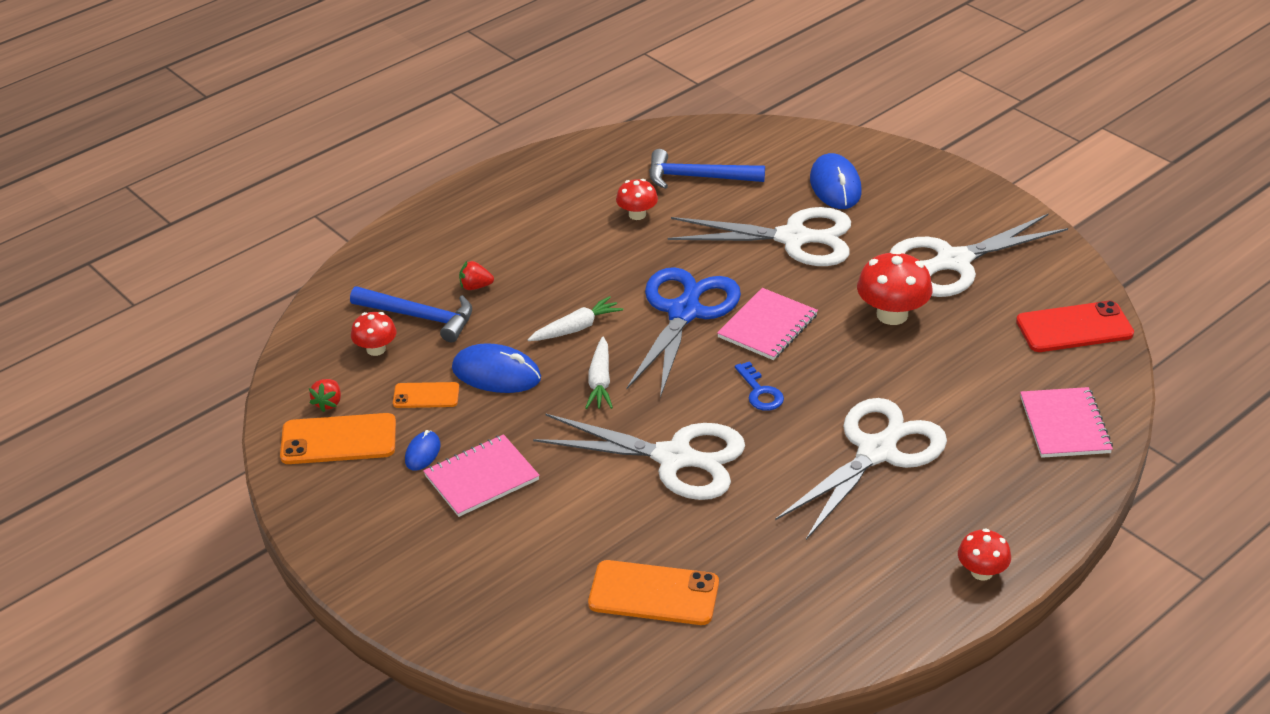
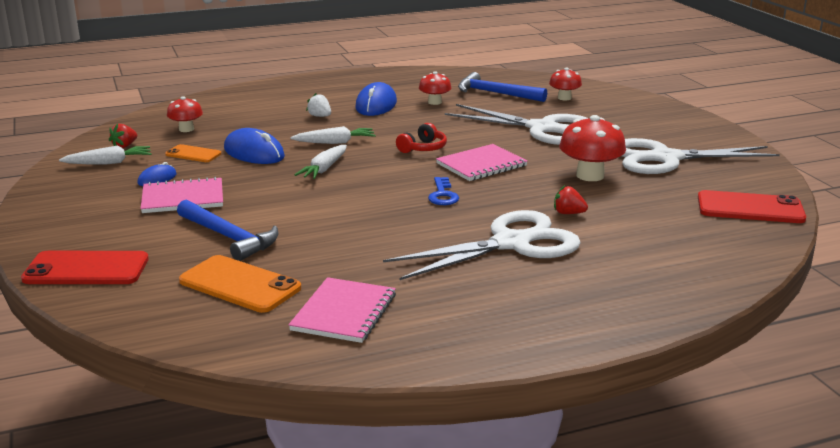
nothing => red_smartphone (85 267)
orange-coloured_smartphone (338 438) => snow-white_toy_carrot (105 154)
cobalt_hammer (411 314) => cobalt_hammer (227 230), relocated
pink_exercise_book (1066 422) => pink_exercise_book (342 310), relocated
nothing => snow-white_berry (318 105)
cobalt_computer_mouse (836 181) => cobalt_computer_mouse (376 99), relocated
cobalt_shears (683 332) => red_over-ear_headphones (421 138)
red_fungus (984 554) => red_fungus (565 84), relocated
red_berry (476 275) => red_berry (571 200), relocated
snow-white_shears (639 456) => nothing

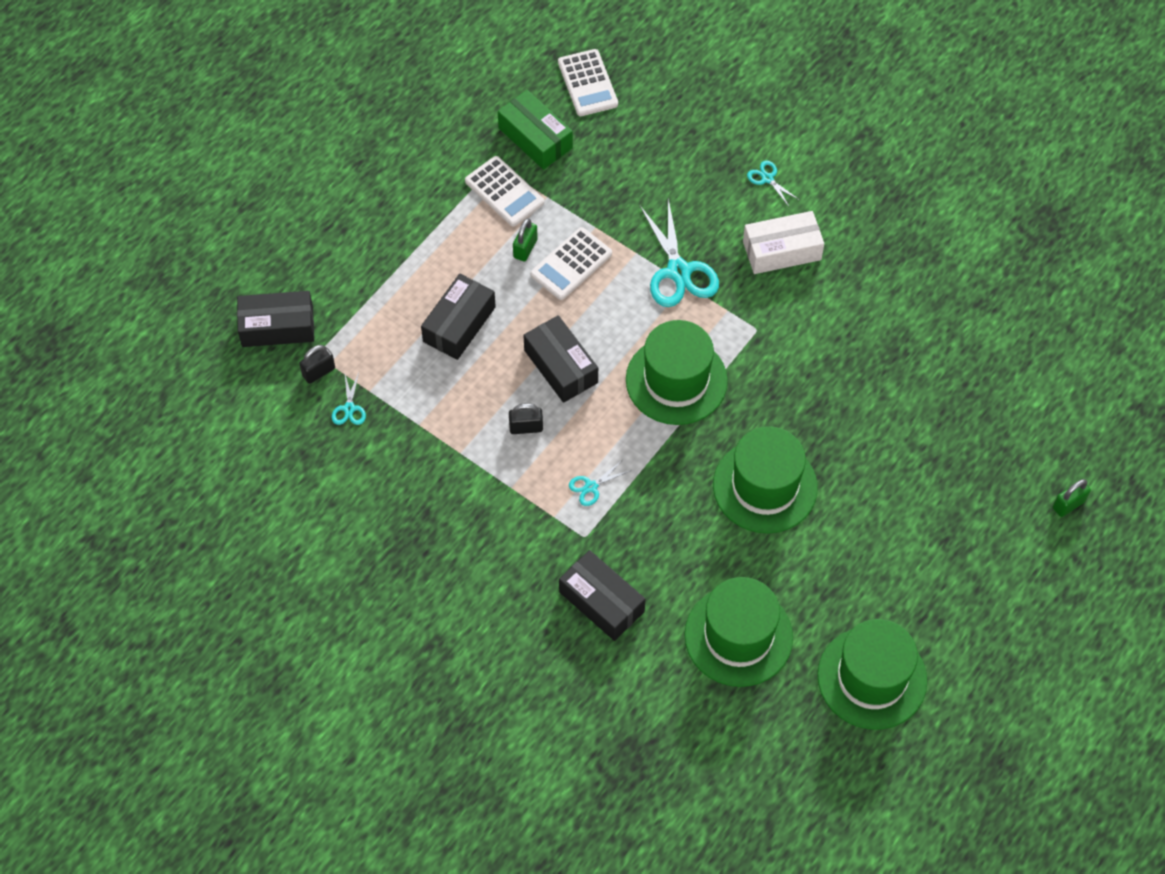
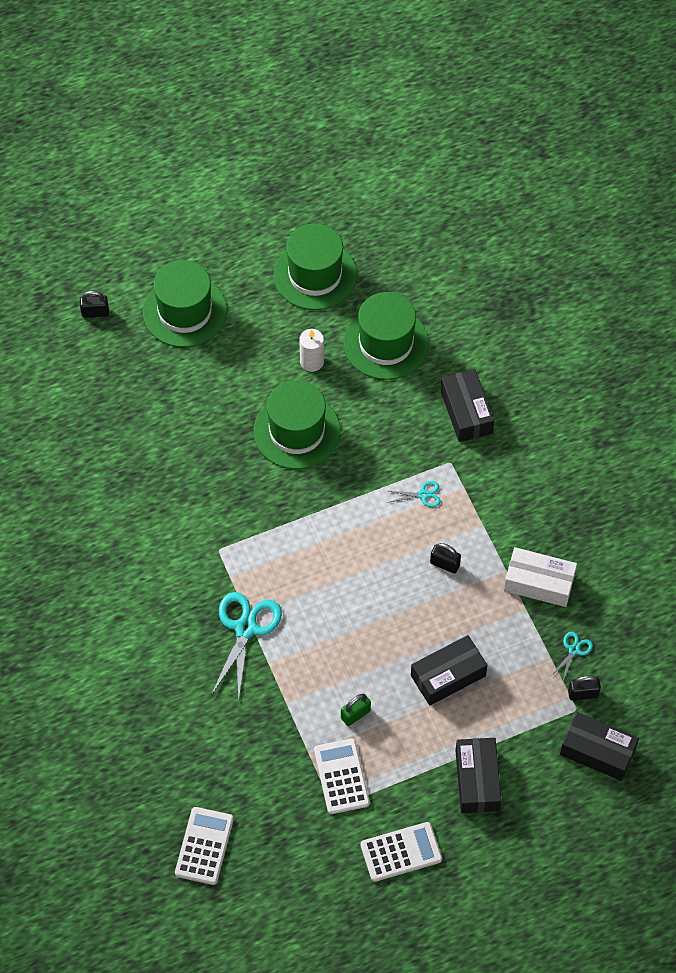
green_padlock (1072 498) => jet-black_padlock (94 304)
green_hat (677 372) => green_hat (185 303), relocated
nothing => snow-white_wax_candle (311 350)
snow-white_pocket_calculator (571 263) => snow-white_pocket_calculator (401 852), relocated
jet-black_parcel (561 359) => jet-black_parcel (478 775), relocated
snow-white_parcel (783 242) => snow-white_parcel (540 577), relocated
green_parcel (535 130) => nothing
aqua_shears (773 183) => nothing

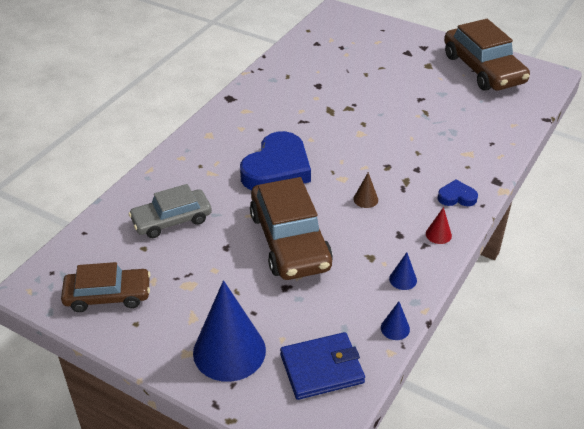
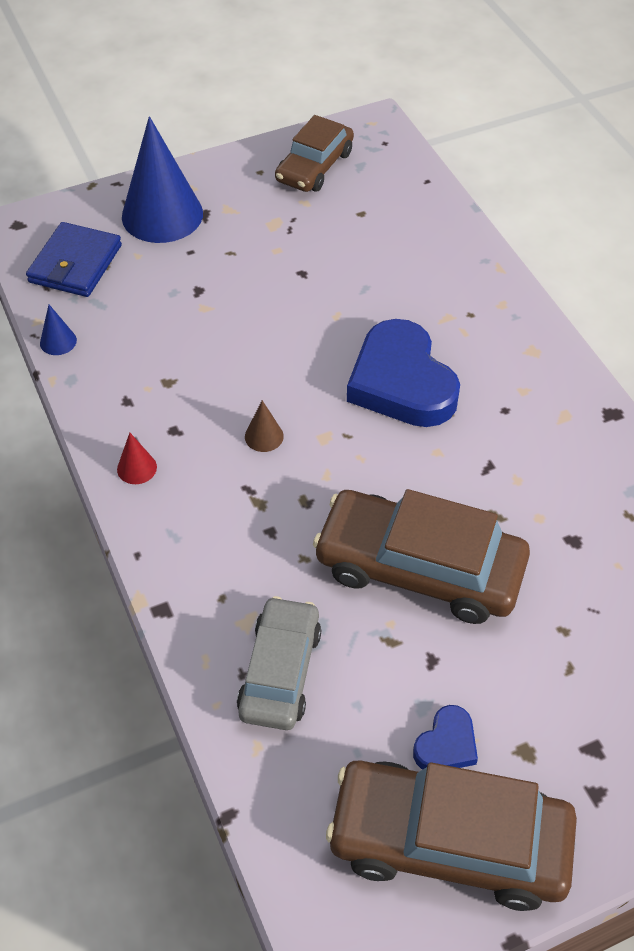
gray_toy_car (170 211) => gray_toy_car (279 663), relocated
brown_toy_car (291 228) => brown_toy_car (421 556), relocated
cobalt_heart (457 193) => cobalt_heart (445 737), relocated
cobalt_cone_shape (403 271) => nothing

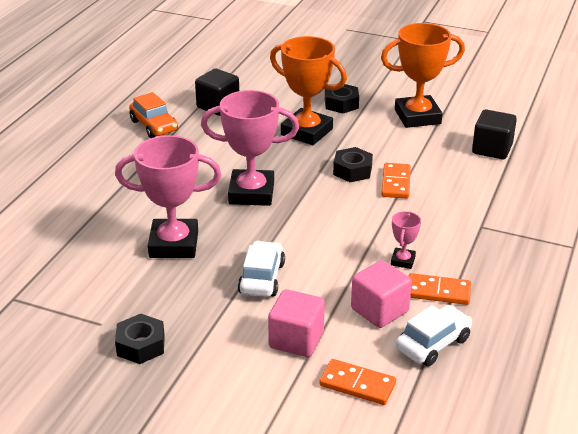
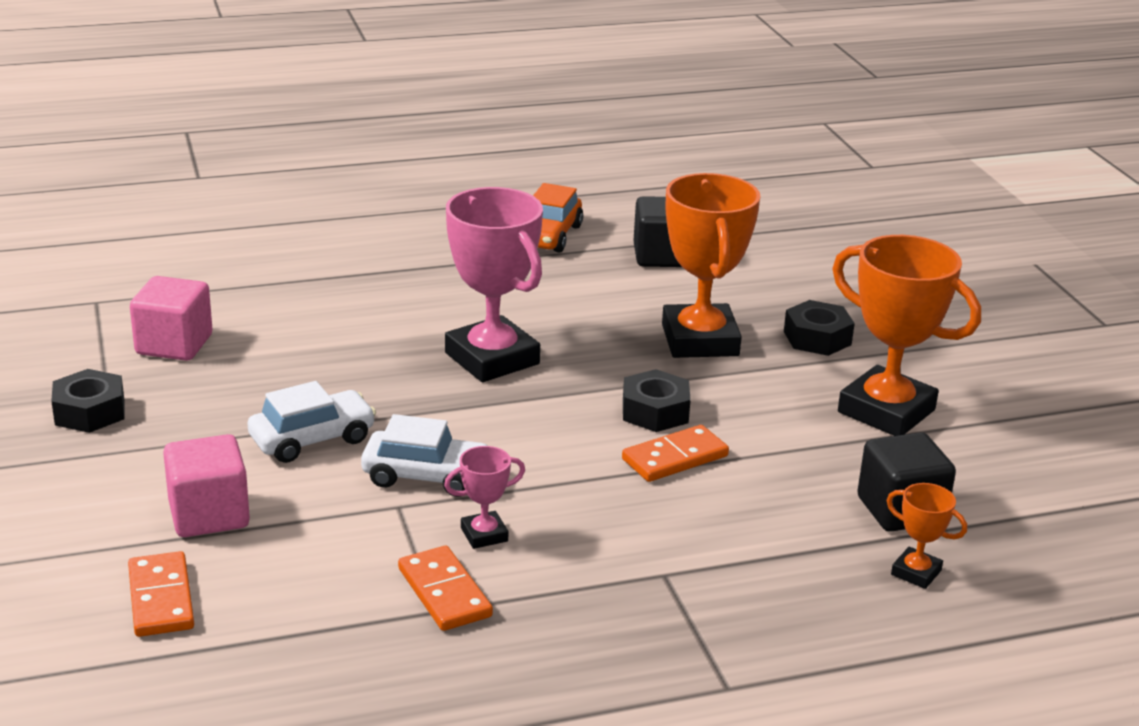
pink_cube (381 294) => pink_cube (171 318), relocated
snow-white_toy_car (434 335) => snow-white_toy_car (424 455), relocated
nothing => orange-coloured_prize_cup (926 536)
pink_prize_cup (168 196) => nothing

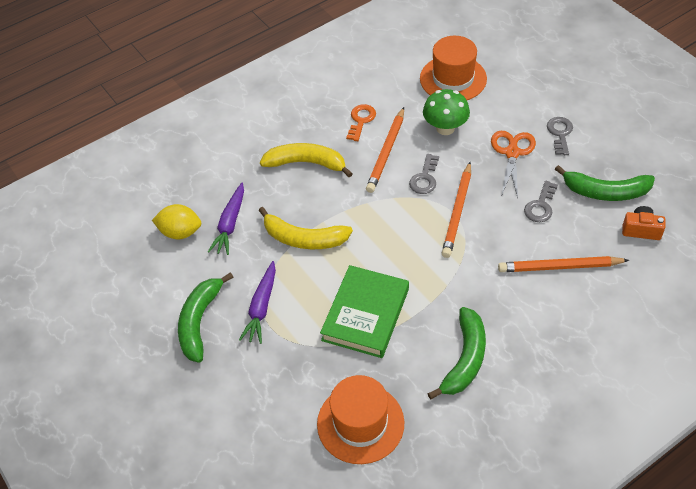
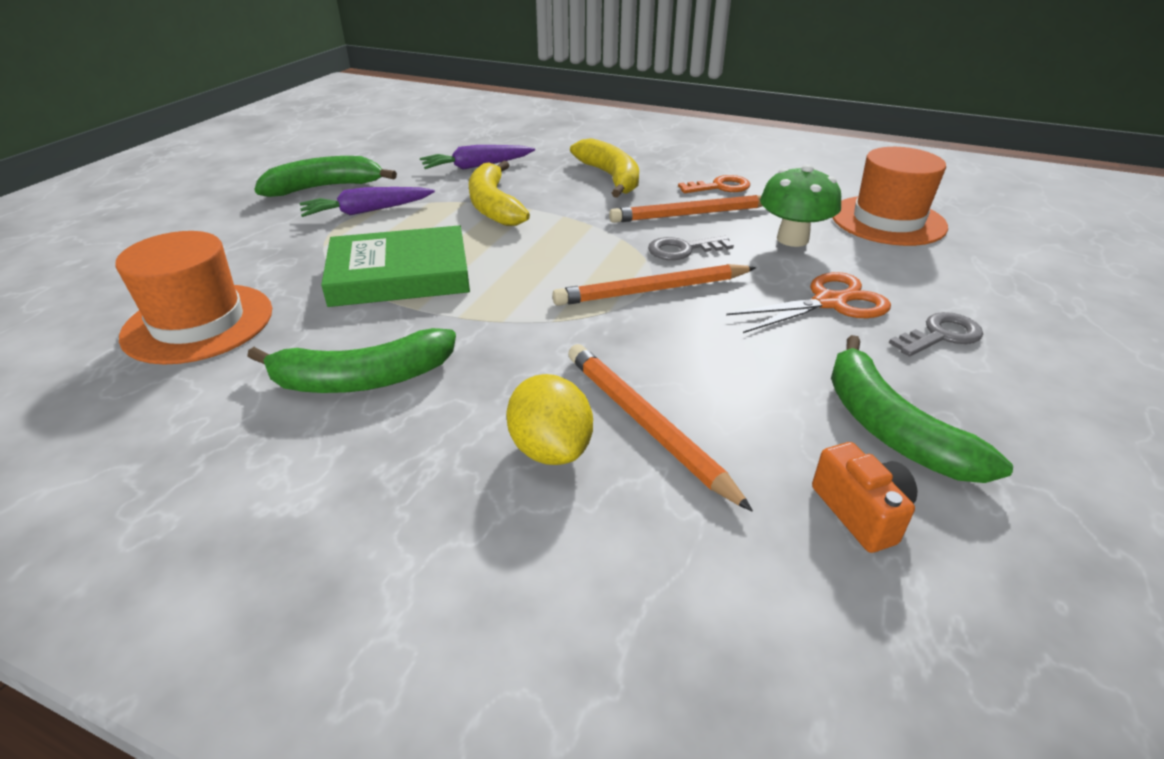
yellow_lemon (176 221) => yellow_lemon (550 419), relocated
gray_door_key (541 201) => nothing

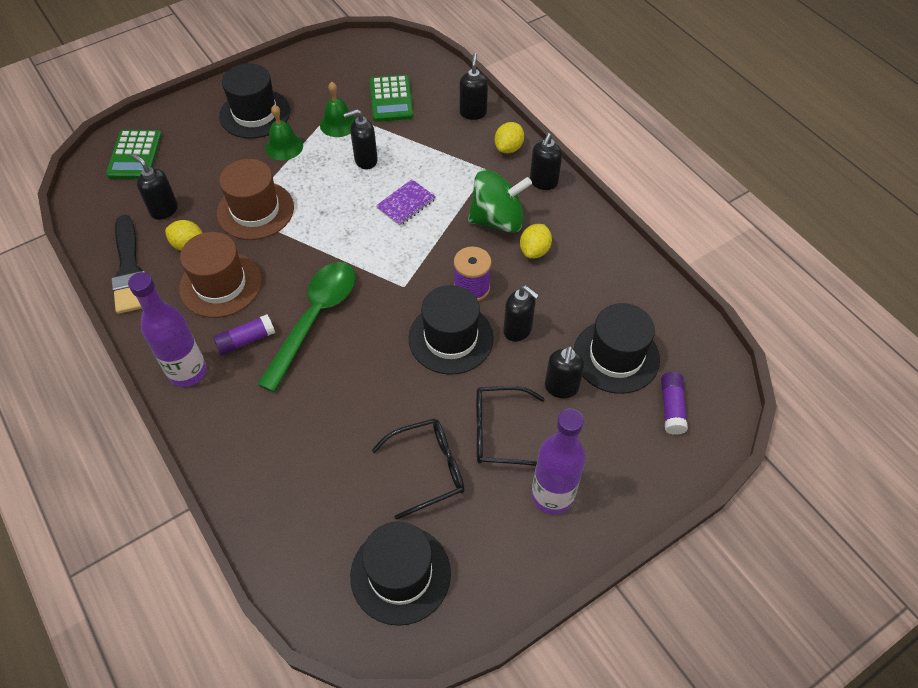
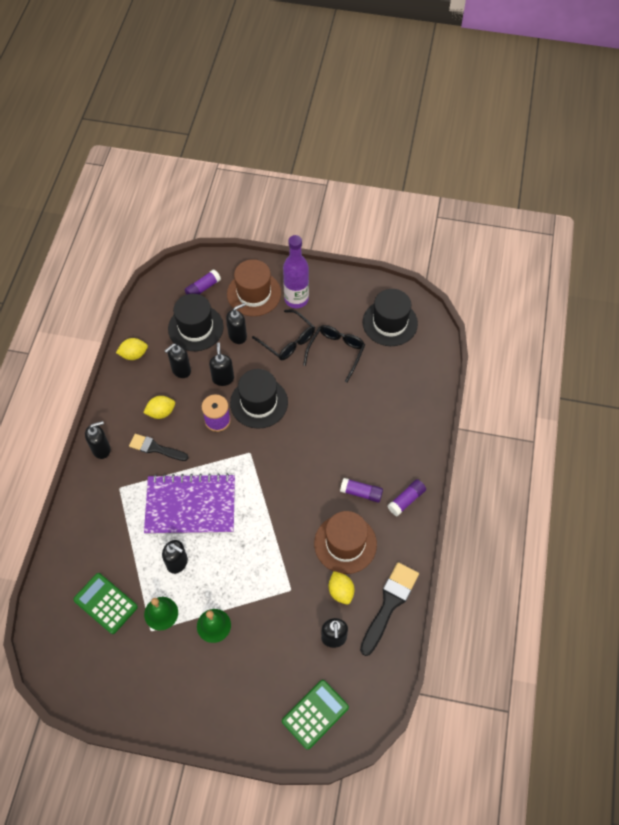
green_pocket_calculator (391 98) => green_pocket_calculator (105 603), 90 degrees counterclockwise
yellow_lemon (509 137) => yellow_lemon (132 349), relocated
green_whirligig (500 201) => jet-black_paint_brush (159 447)
royal_purple_exercise_book (406 202) => royal_purple_exercise_book (189 504), x2.17
jet-black_soap_pump (474 86) => jet-black_soap_pump (178 361), relocated
brown_hat (255 199) => brown_hat (254 287), relocated
jet-black_glasses (418 469) => jet-black_glasses (334 353), 90 degrees clockwise
royal_purple_flask (167 329) => royal_purple_stick_of_glue (407 497)
jet-black_hat (254 100) => nothing
green_tablespoon (306 327) => nothing

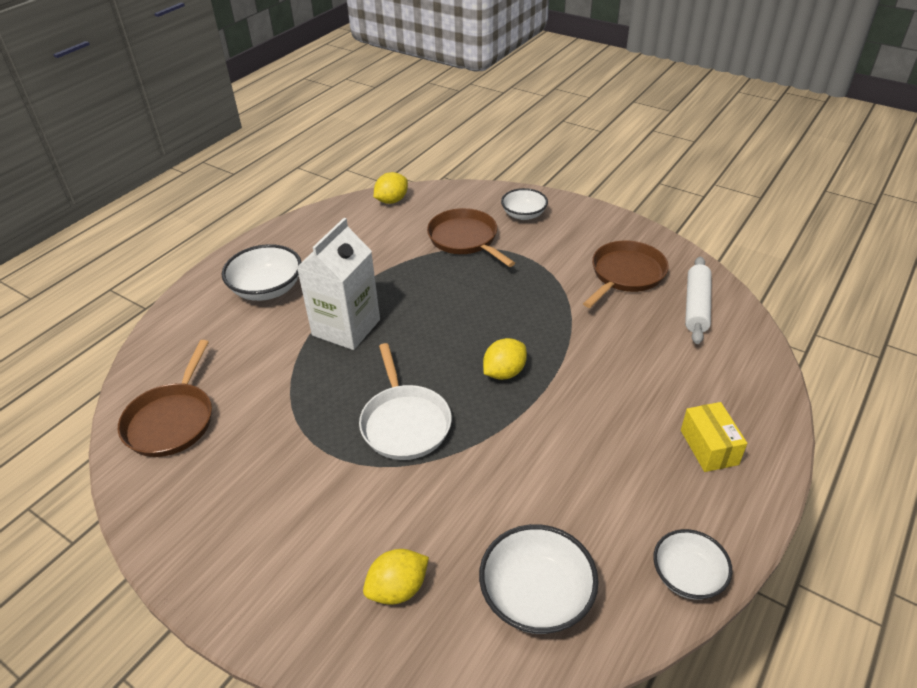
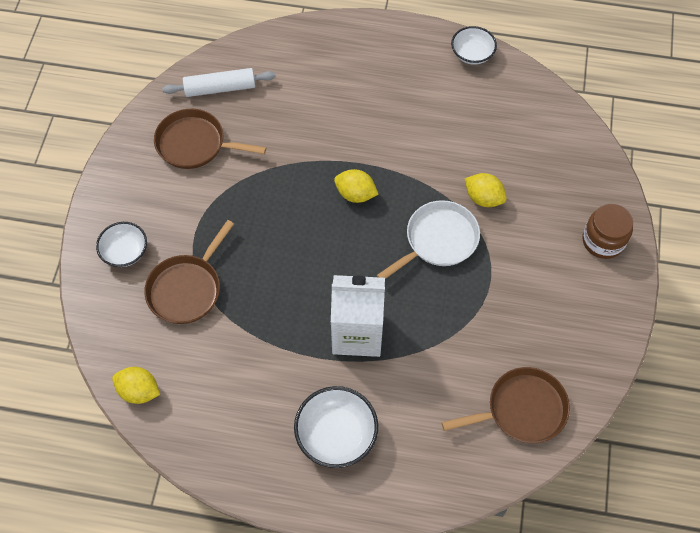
yellow_lemon (396 577) => yellow_lemon (486 190), relocated
nothing => brown_preserve_jar (608 231)
snow-white_serving_bowl (538 579) => nothing
yellow_parcel (714 437) => nothing

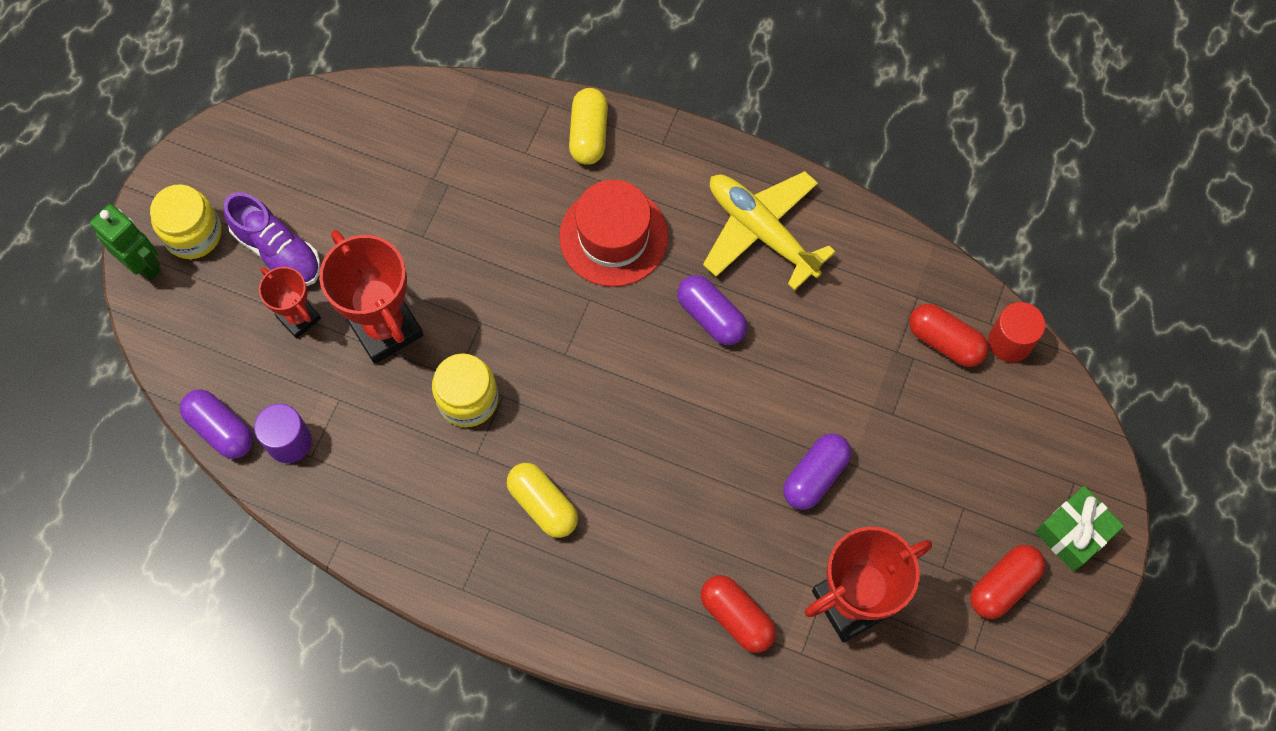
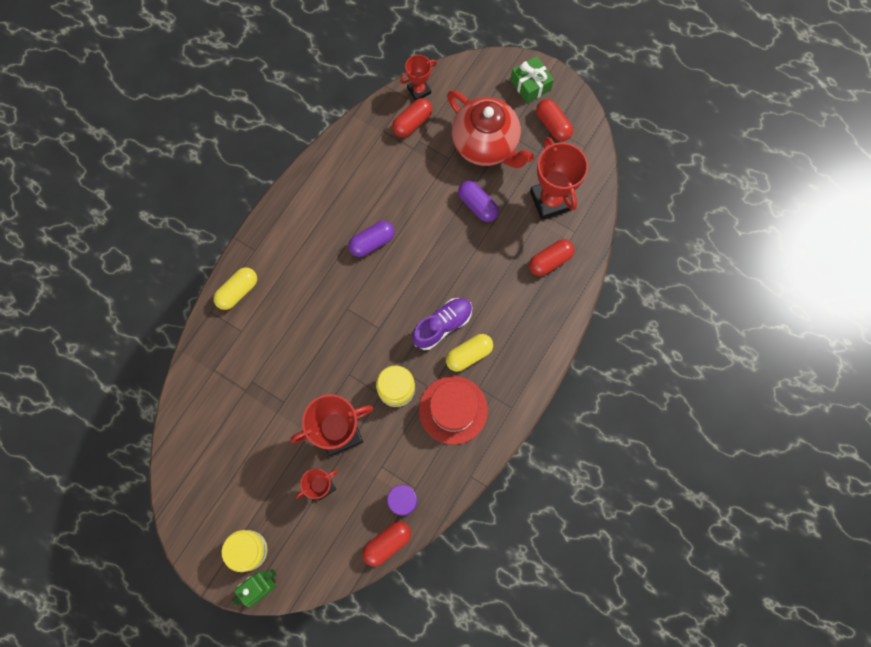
yellow_pill (588 126) => yellow_pill (235 288), 60 degrees counterclockwise
royal_purple_pill (216 424) => red_pill (386 544)
red_solid_cylinder (1016 332) => red_prize_cup (418 77)
royal_purple_shoe (272 239) => royal_purple_shoe (442 324), relocated
red_hat (613 233) => red_hat (453 410), relocated
nothing => red_teapot (490 129)
yellow_plane (769 230) => nothing

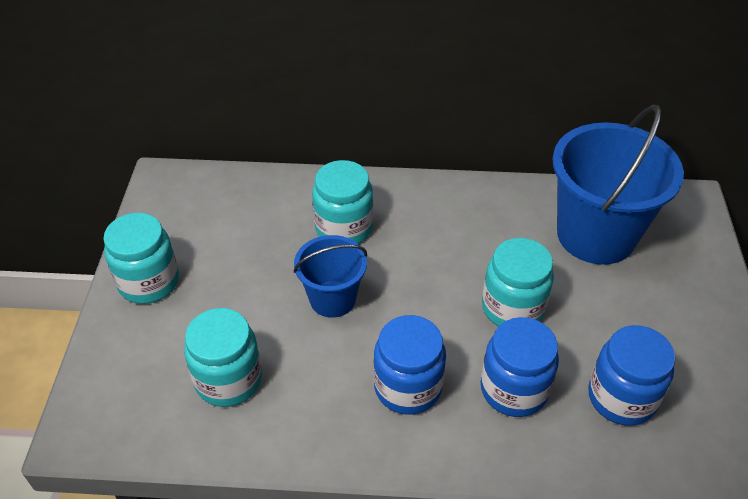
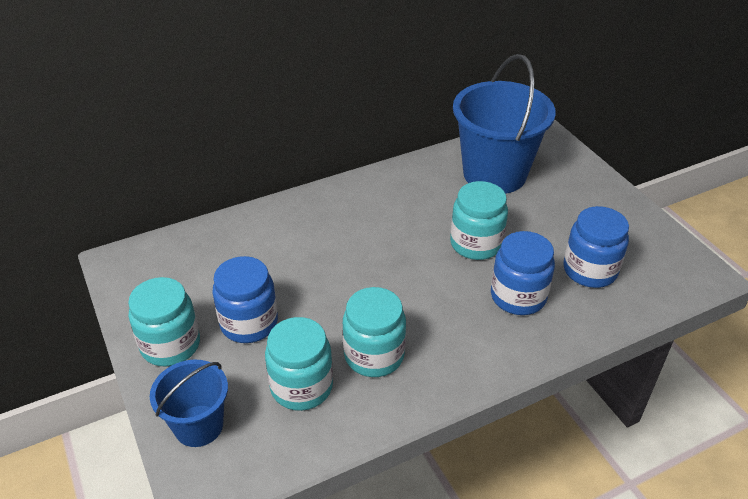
cobalt_pail (330 276) => cobalt_pail (189 403), relocated
cobalt_preserve_jar (410 365) => cobalt_preserve_jar (245 299), relocated
aqua_preserve_jar (342 202) => aqua_preserve_jar (374 332), relocated

